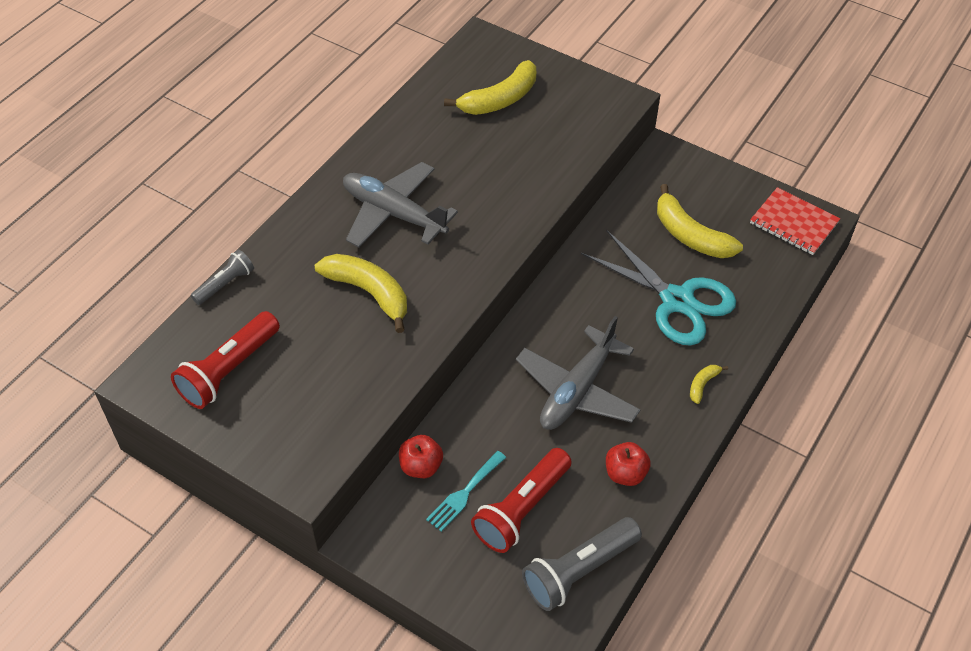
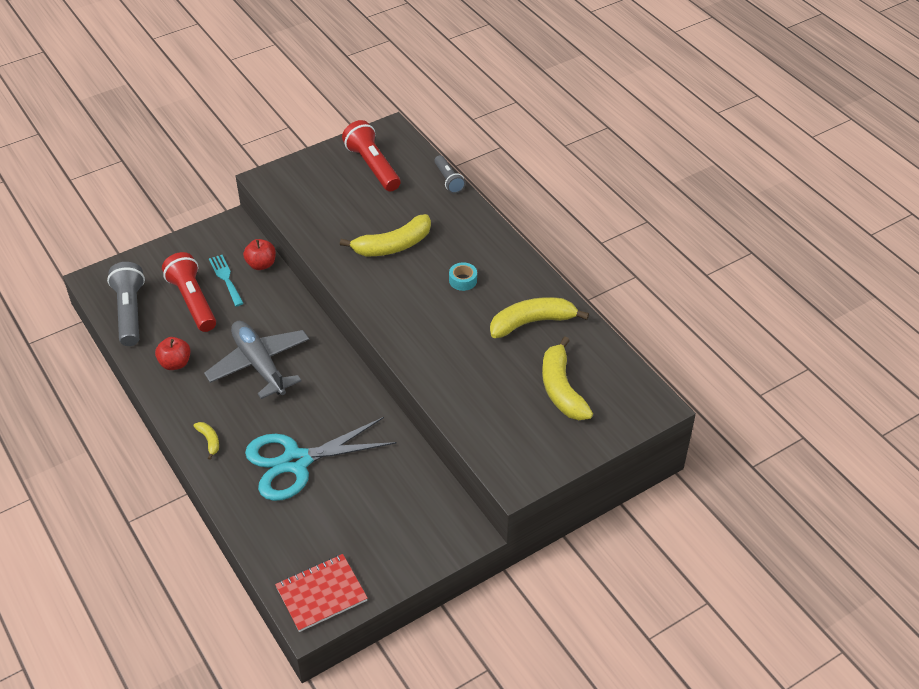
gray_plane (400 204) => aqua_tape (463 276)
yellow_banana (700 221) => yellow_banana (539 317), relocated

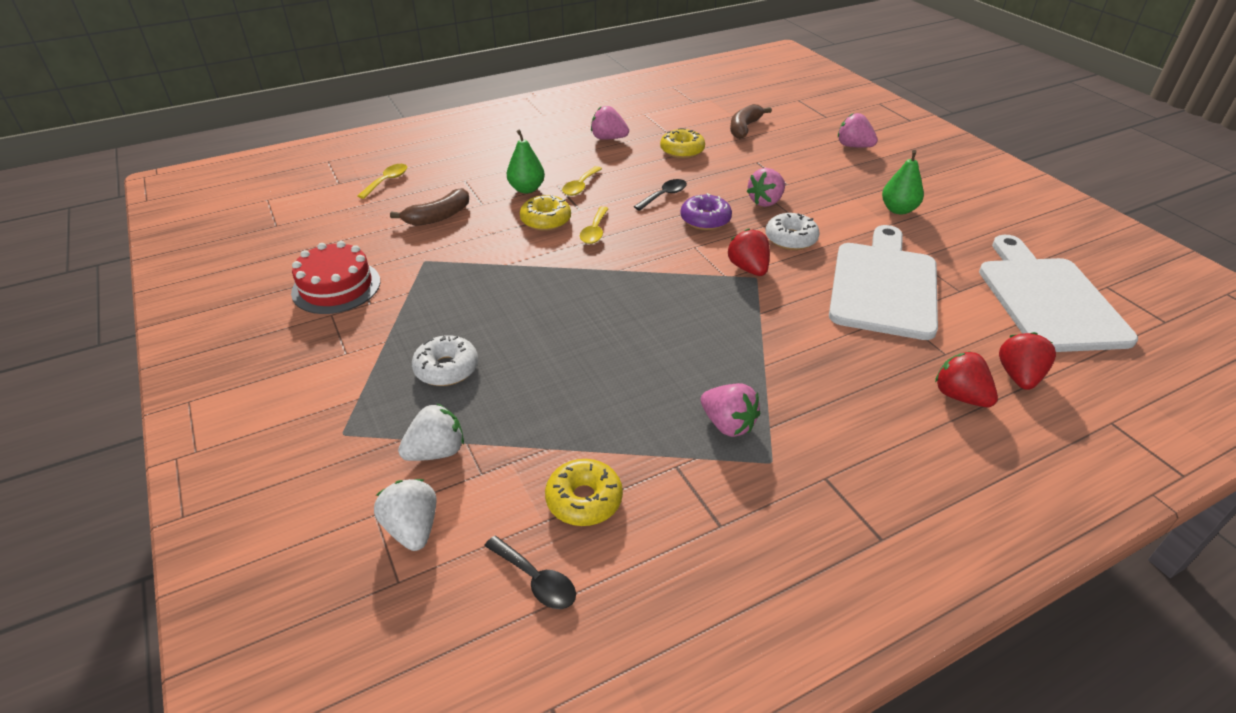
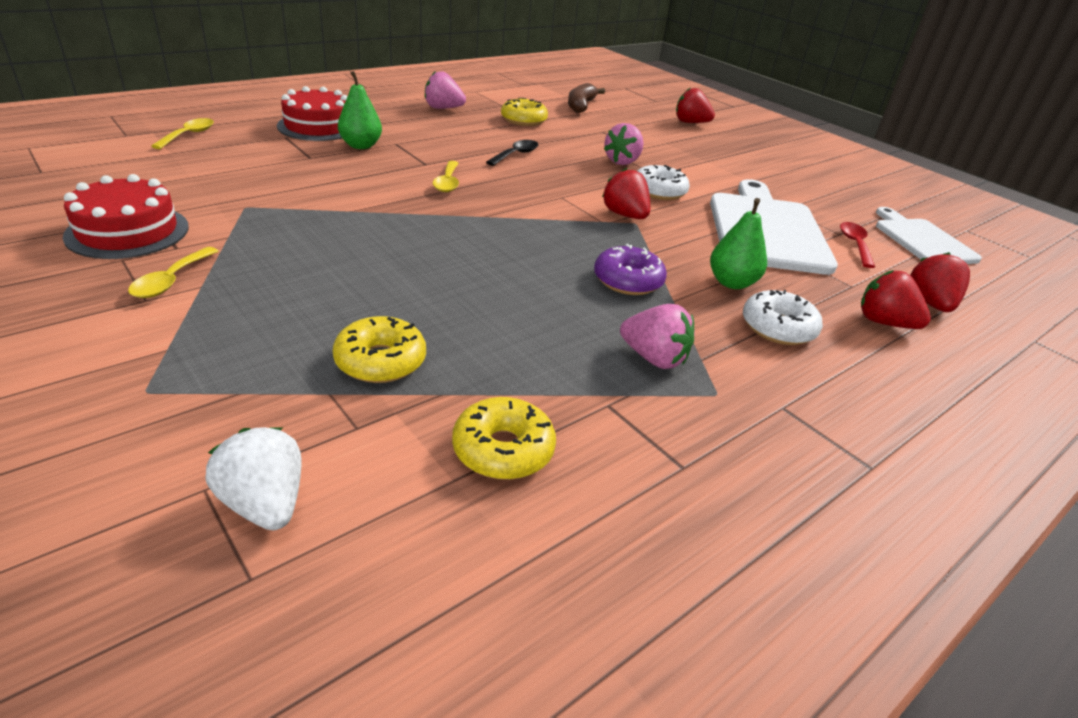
yellow_tablespoon (582 181) => yellow_tablespoon (173 272), relocated
nothing => red_cake (312 113)
yellow_donut (545 213) => yellow_donut (379 349), relocated
royal_purple_donut (706 211) => royal_purple_donut (630 269), relocated
pink_berry (858 130) => red_berry (695 105)
green_pear_fruit (903 182) => green_pear_fruit (738 243), relocated
snow-white_donut (445 360) => snow-white_donut (783 317), relocated
nothing => red_tablespoon (857 245)
snow-white_bread_board (1058 293) => snow-white_bread_board (929 235), x0.62
brown_banana (429 207) => nothing
snow-white_berry (431 432) => nothing
jet-black_tablespoon (530 572) => nothing

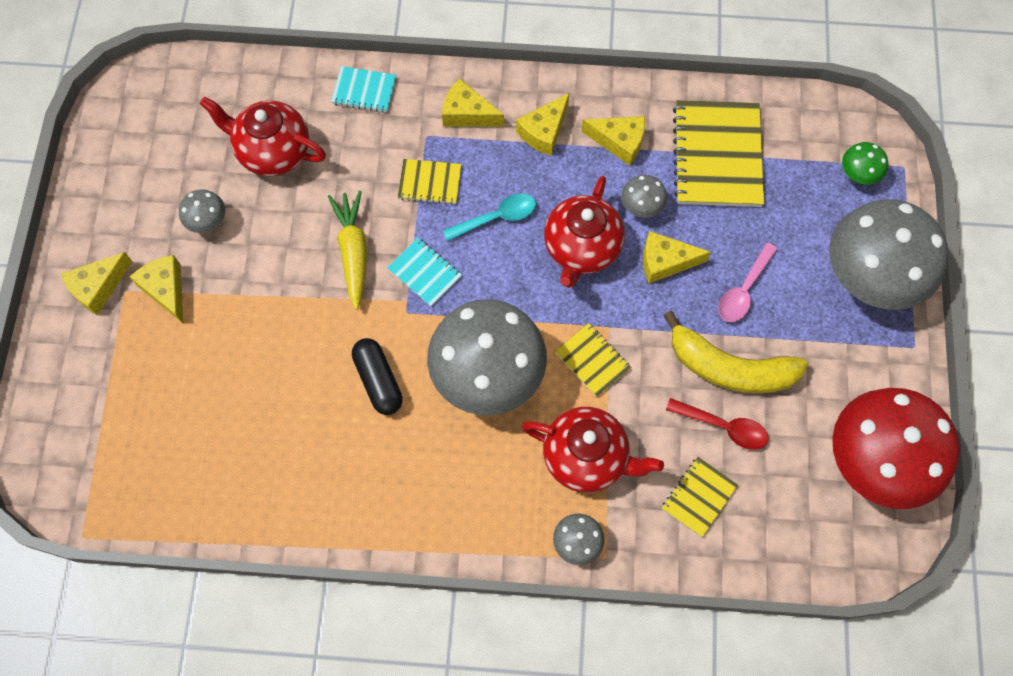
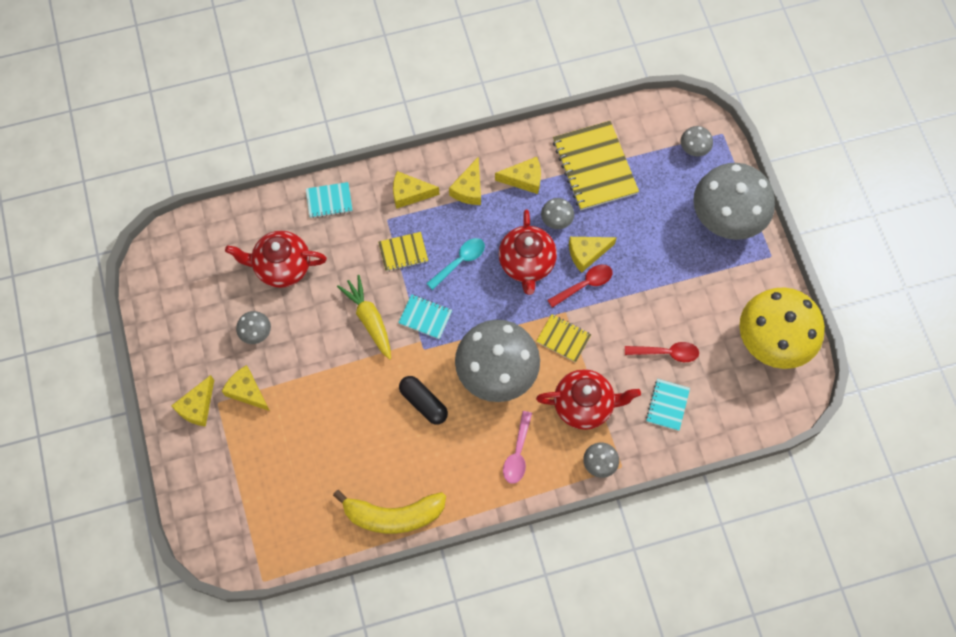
yellow_banana (735 352) => yellow_banana (389 512), relocated
pink_tablespoon (748 282) => pink_tablespoon (517 447), relocated
nothing => red_tablespoon (580 286)
yellow_exercise_book (700 497) => aqua_exercise_book (668 405)
green_fungus (865 163) => gray_fungus (697 141)
red_fungus (896 448) => yellow_fungus (782 328)

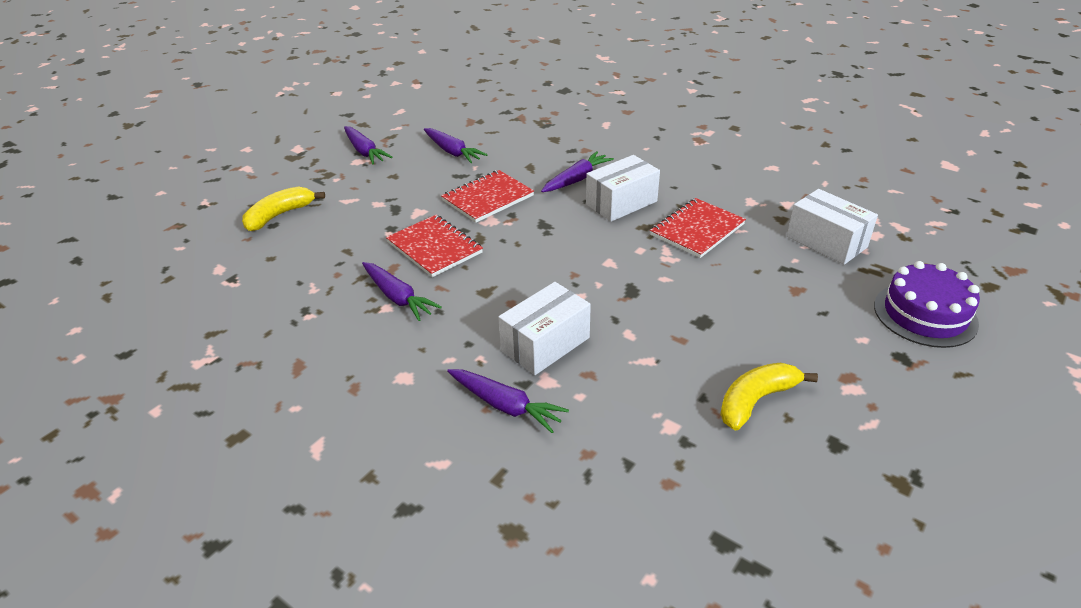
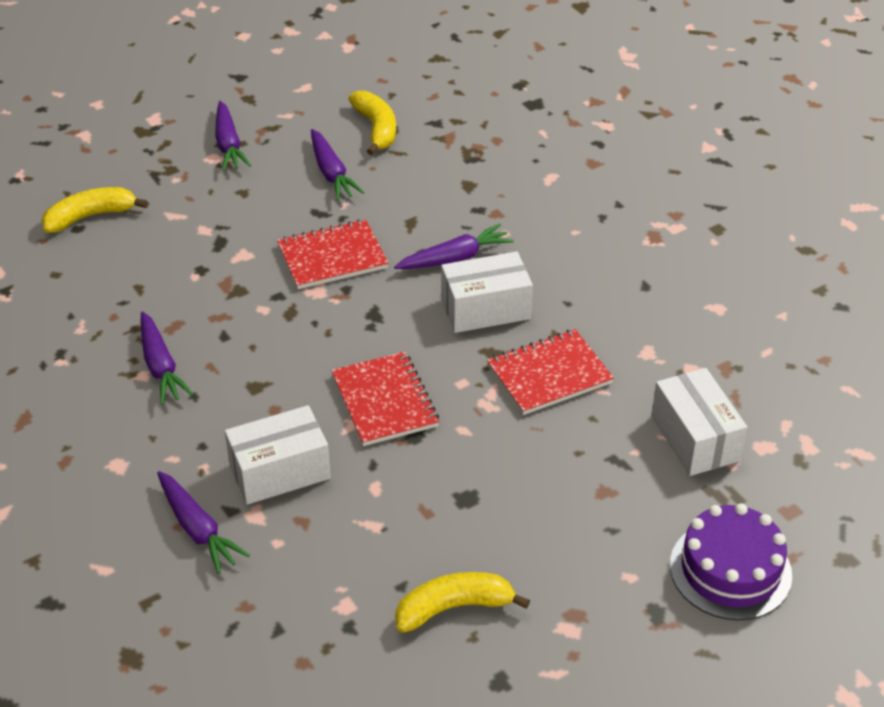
red_exercise_book (434 246) => red_exercise_book (385 399), relocated
nothing => yellow_banana (372 123)

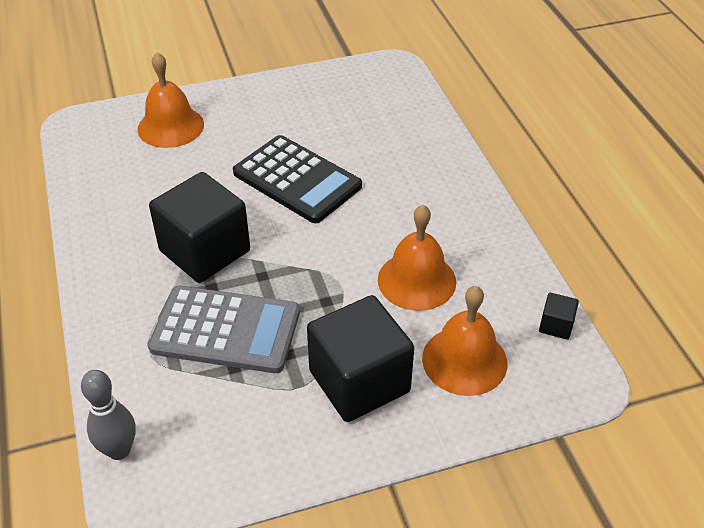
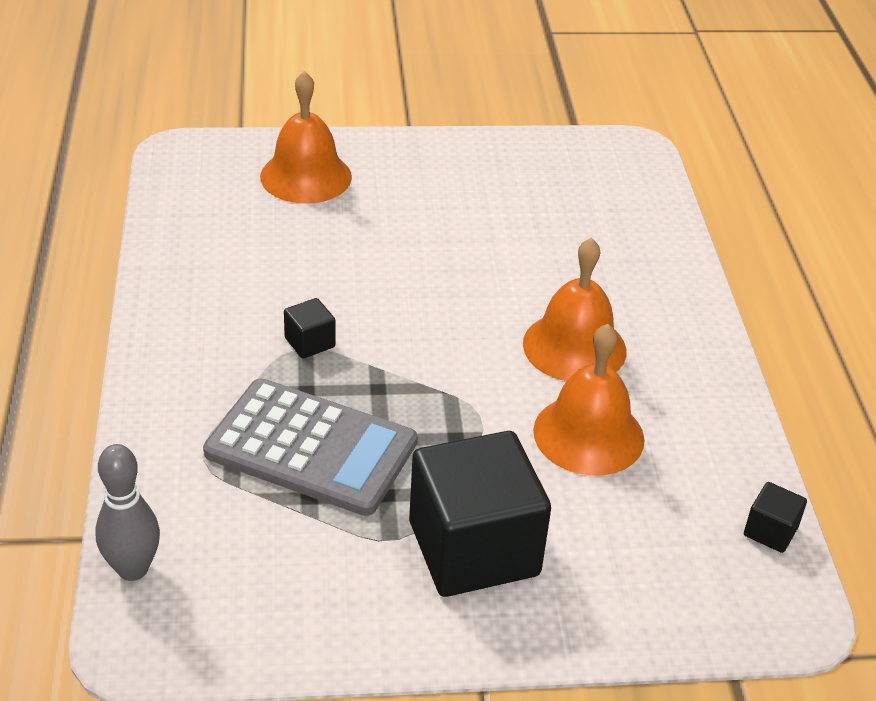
jet-black_cube (199 227) => jet-black_cube (309 328), x0.42
orange-coloured_hand_bell (464 341) => orange-coloured_hand_bell (574 309), relocated
jet-black_pocket_calculator (297 179) => nothing

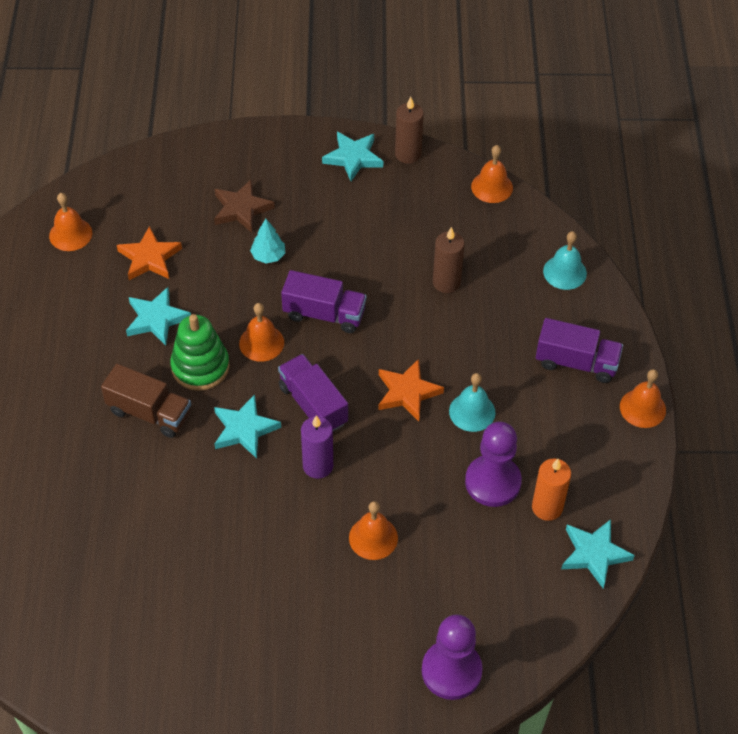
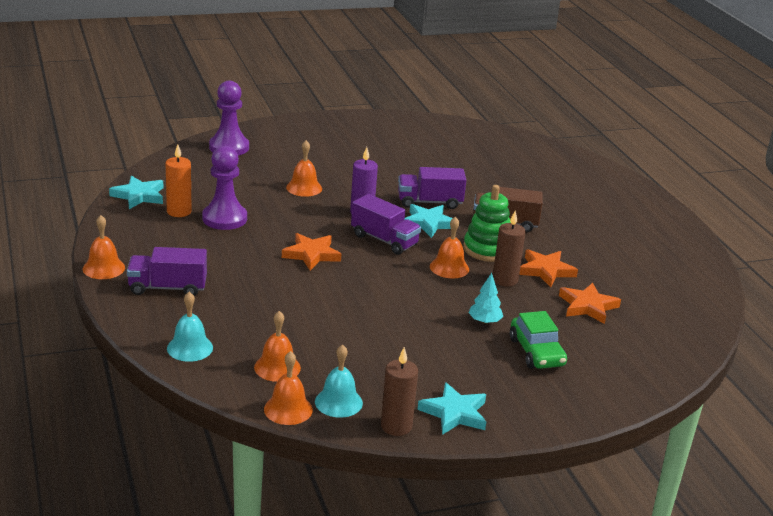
orange-coloured_hand_bell (70 222) => orange-coloured_hand_bell (277 346), relocated
aqua_hand_bell (472 402) => aqua_hand_bell (339 381), relocated
royal_purple_toy_truck (324 301) => royal_purple_toy_truck (432 188), relocated
brown_wax_candle (449 260) => brown_wax_candle (509 248), relocated
brown_five-pointed_star (244 206) => green_toy_car (538 340)
aqua_five-pointed_star (158 316) => orange-coloured_five-pointed_star (548 268)

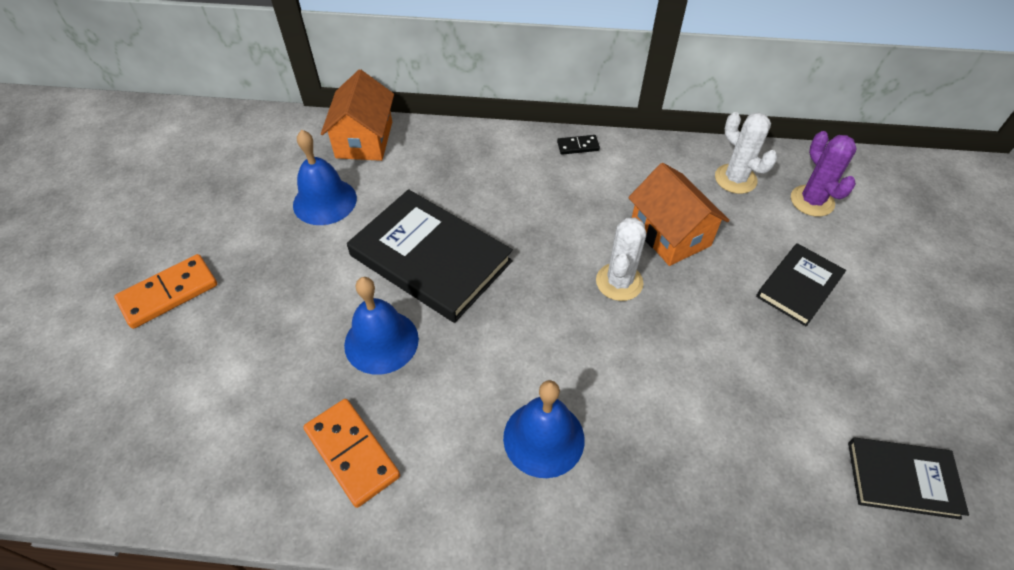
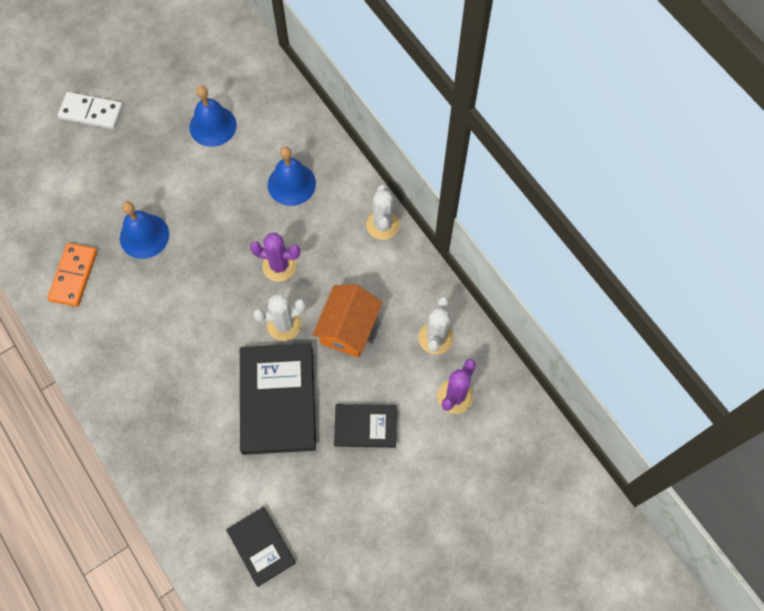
orange-coloured_domino (165 291) => snow-white_domino (90 110)
jet-black_hardcover (430 256) => jet-black_hardcover (278 399), relocated
nothing => royal_purple_prickly_plant (275 257)
cobalt_hand_bell (544 429) => cobalt_hand_bell (292 176), relocated
jet-black_domino (578 145) => snow-white_prickly_plant (383 212)
orange-coloured_cottage (357 115) => nothing

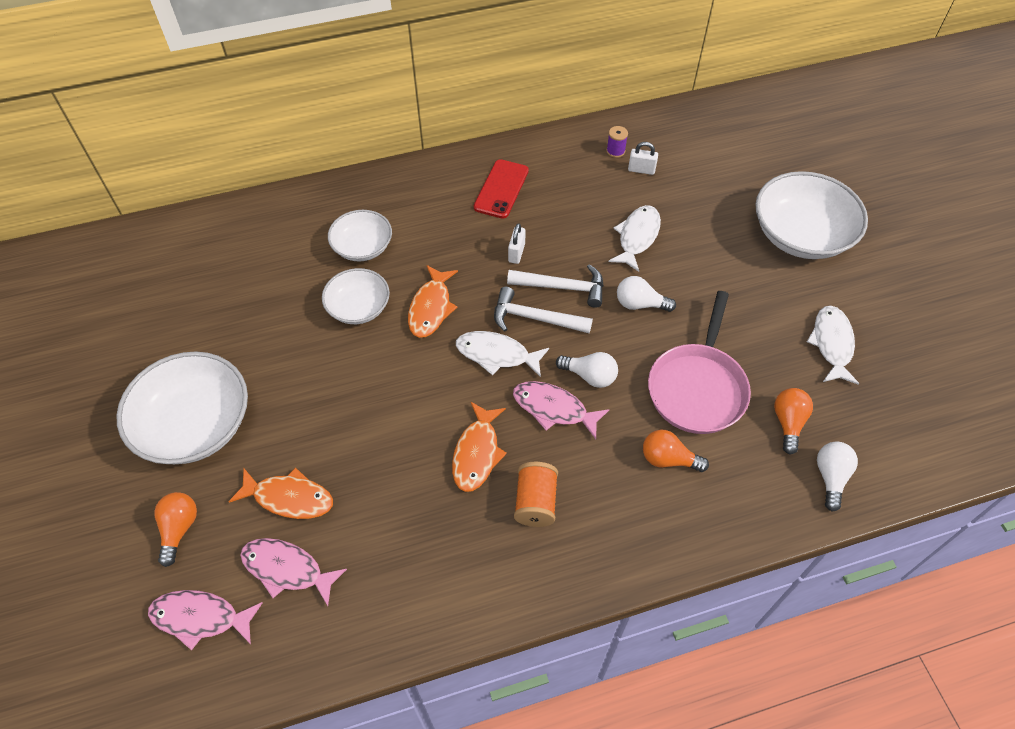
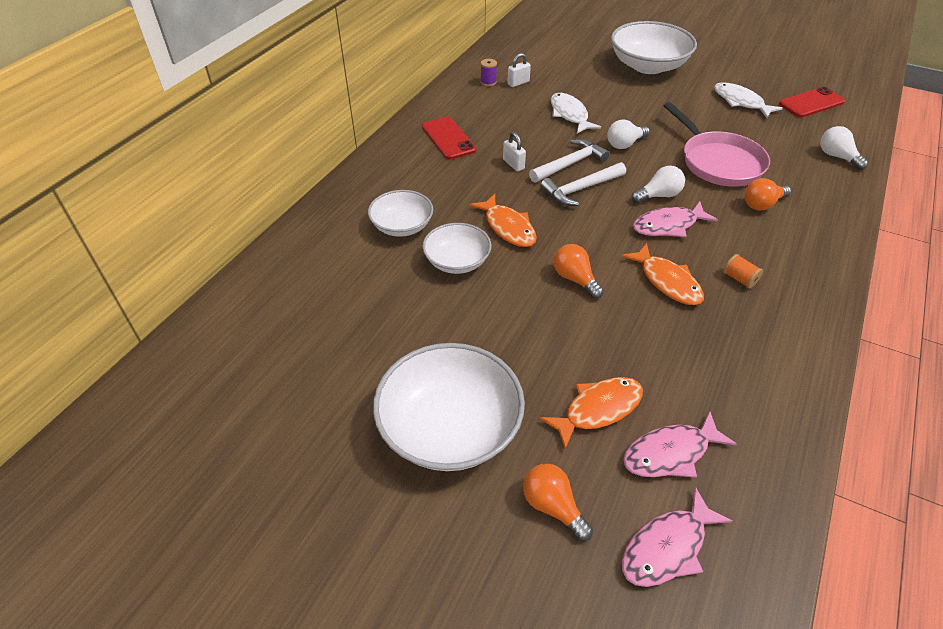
orange-coloured_bulb (793 421) => orange-coloured_bulb (579 271), relocated
orange-coloured_reel_of_thread (536 494) => orange-coloured_reel_of_thread (743 271), x0.62
nothing => red_smartphone (812 102)
snow-white_fish_figure (502 354) => nothing

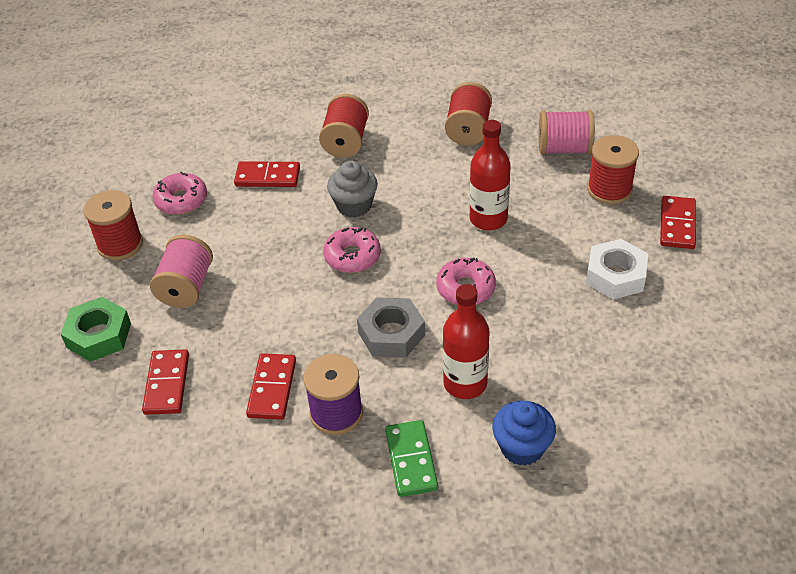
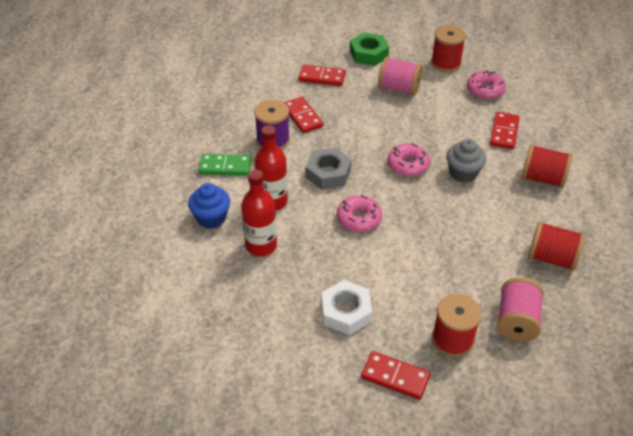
red_flask (490 175) => red_flask (259 213), relocated
red_domino (271 386) => red_domino (303 115), 45 degrees clockwise

